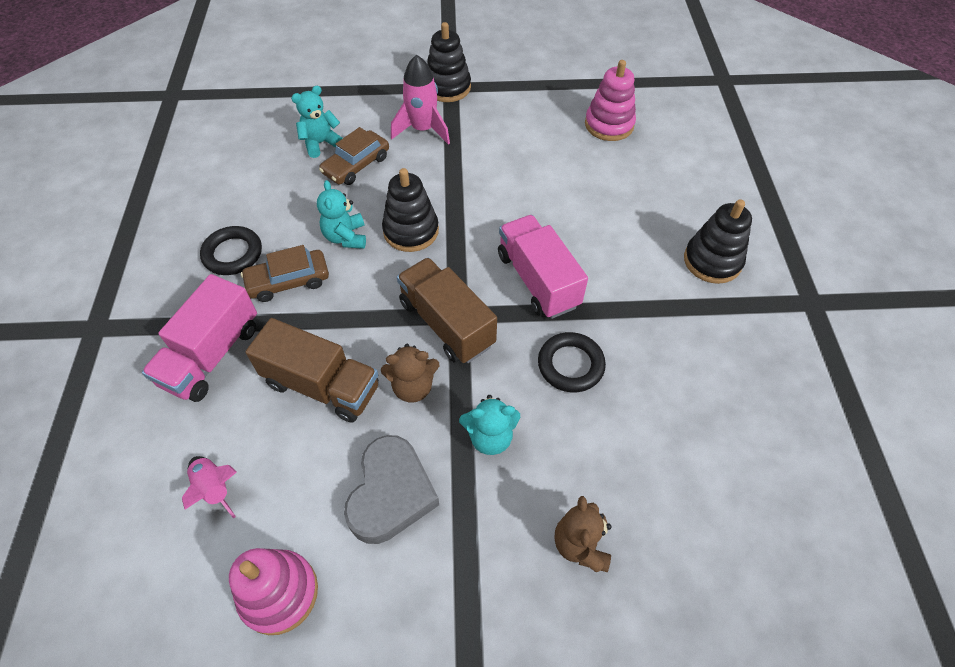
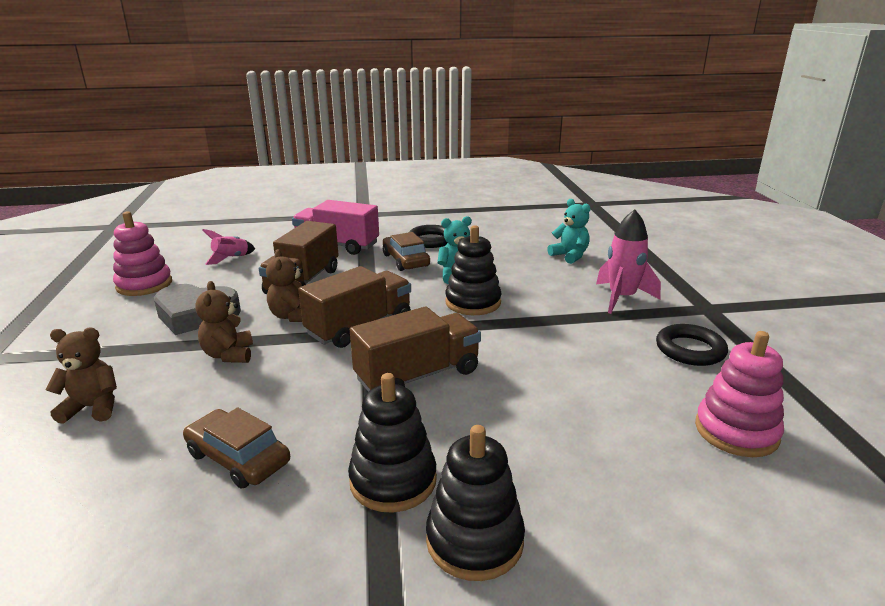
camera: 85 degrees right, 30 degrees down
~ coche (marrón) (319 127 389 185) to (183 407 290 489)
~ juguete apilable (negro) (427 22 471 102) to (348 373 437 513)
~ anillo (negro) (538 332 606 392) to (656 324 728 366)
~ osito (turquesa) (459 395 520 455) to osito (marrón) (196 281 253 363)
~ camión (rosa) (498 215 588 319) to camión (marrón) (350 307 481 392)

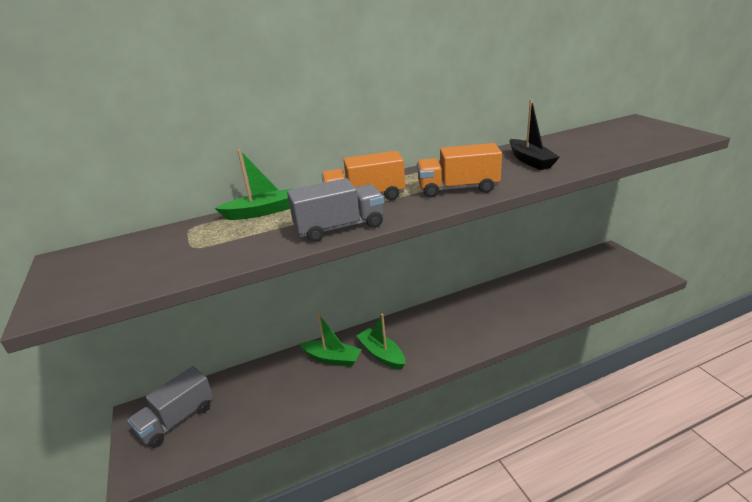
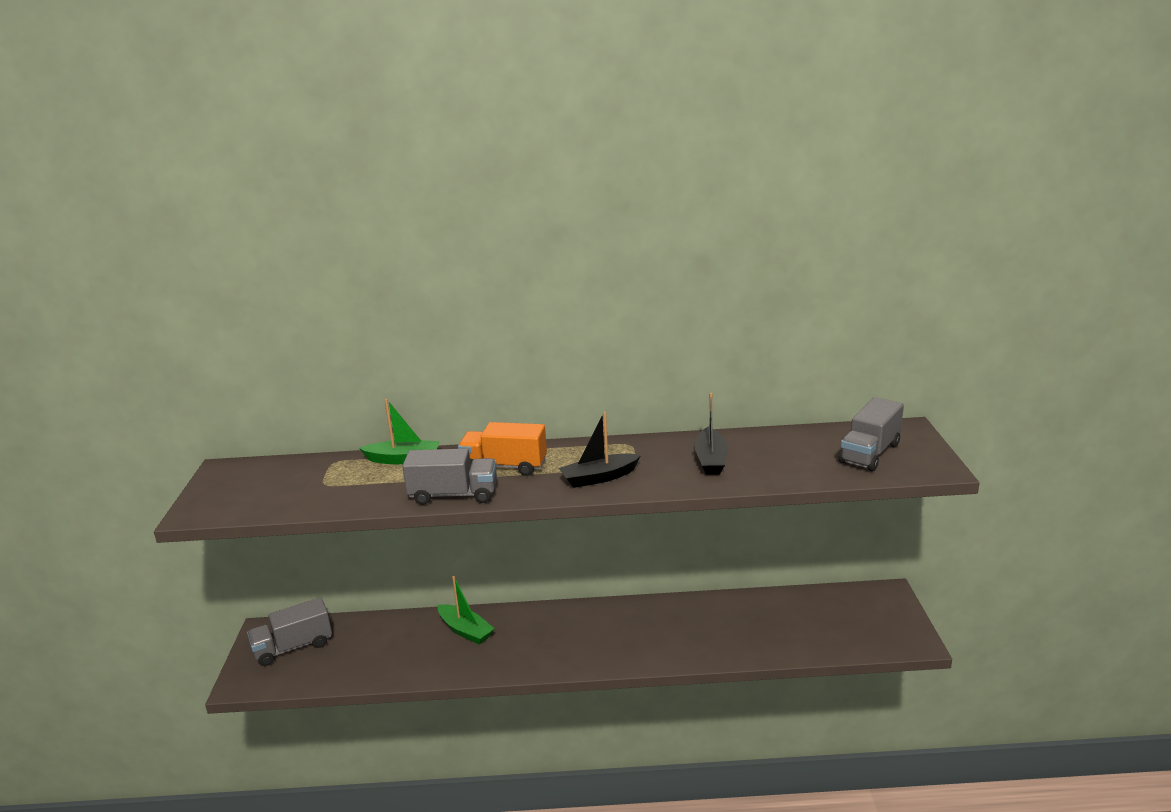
camera: 20 degrees right, 5 degrees down
- barco (verde) (356 314 405 370)
+ camión (gris) (839 397 904 472)
~ camión (naranja) (417 143 502 198) to barco (negro) (559 412 641 488)

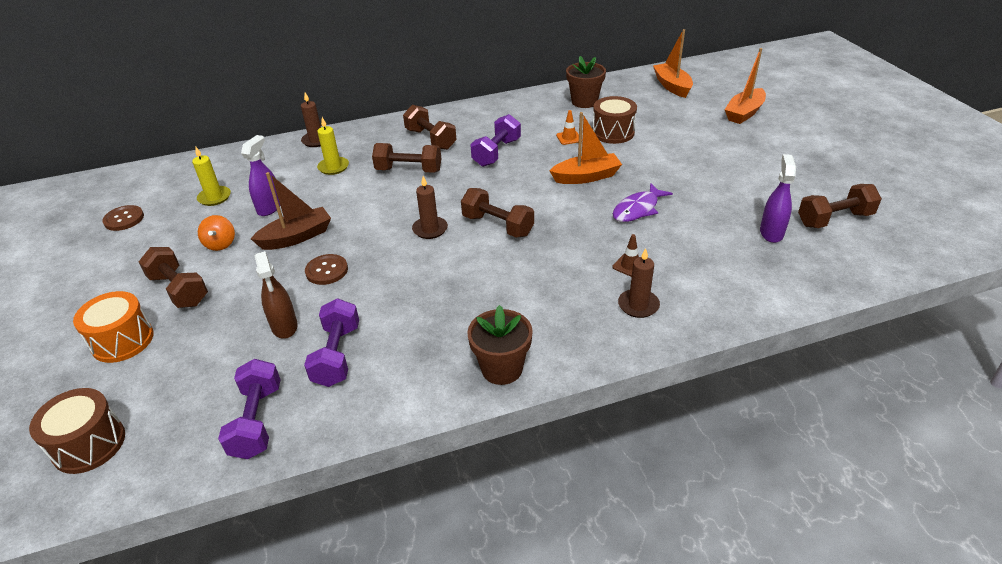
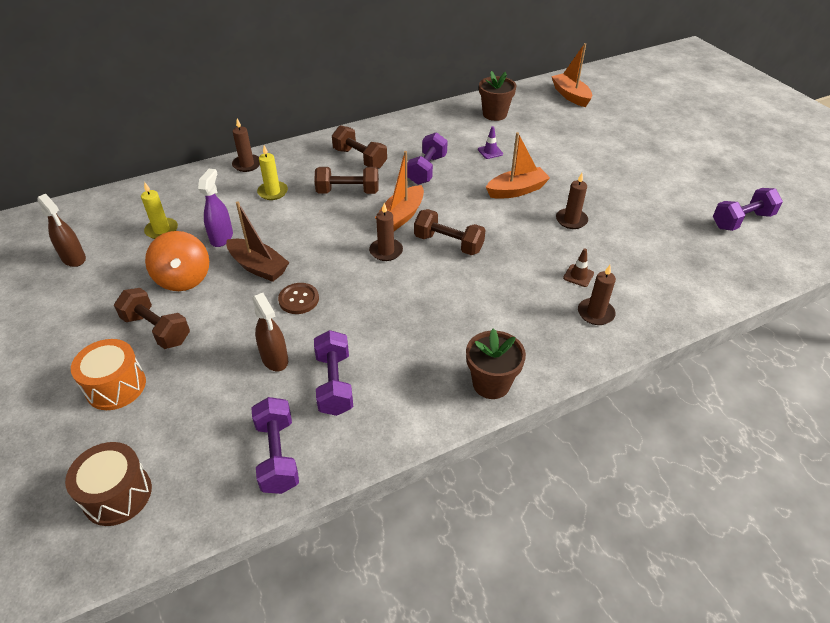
camera: 10 degrees left, 5 degrees up
- tambor (marrón) (592 96 637 144)
- pulverizador (morado) (760 154 796 243)
~ barco (naranja) (725 48 766 124) to (375 151 424 231)
~ botón (marrón) (102 205 144 231) to pulverizador (marrón) (37 194 86 267)
~ pez (morado) (613 183 673 222) to vela (marrón) (556 173 588 229)
~ cono de tráfico (naranja) (556 110 579 145) to cono de tráfico (morado) (478 126 503 159)
~ mancuerna (marrón) (798 184 882 228) to mancuerna (morado) (713 188 783 231)
~ barco (marrón) (251 172 331 250) = (226 201 289 282) 75 degrees clockwise
~ peonza (naranja) (198 215 235 251) = (145 231 209 291) x1.72

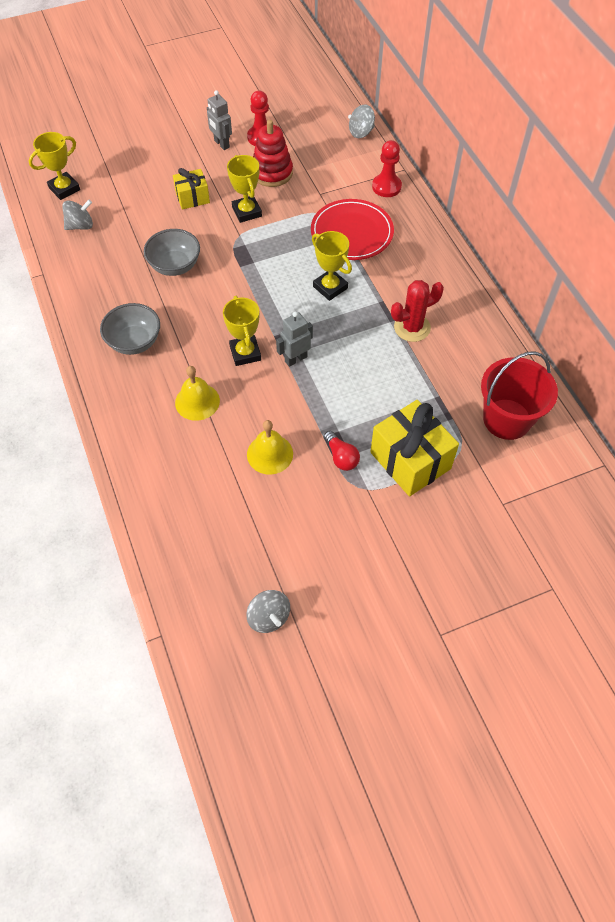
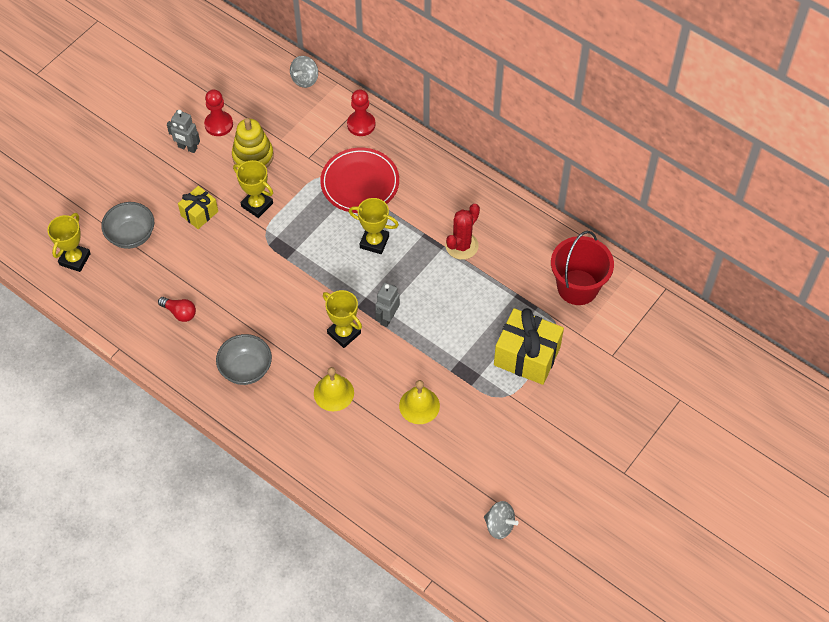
camera: 30 degrees left, 0 degrees up
- peonza (gris) (62 200 93 230)
~ cuenco (gris) (144 229 200 276) to (101 202 154 249)
~ bombilla (rojo) (324 431 360 471) to (158 297 196 322)
~ juguete apilable (rojo) (253 120 293 187) to juguete apilable (amarillo) (232 118 274 168)

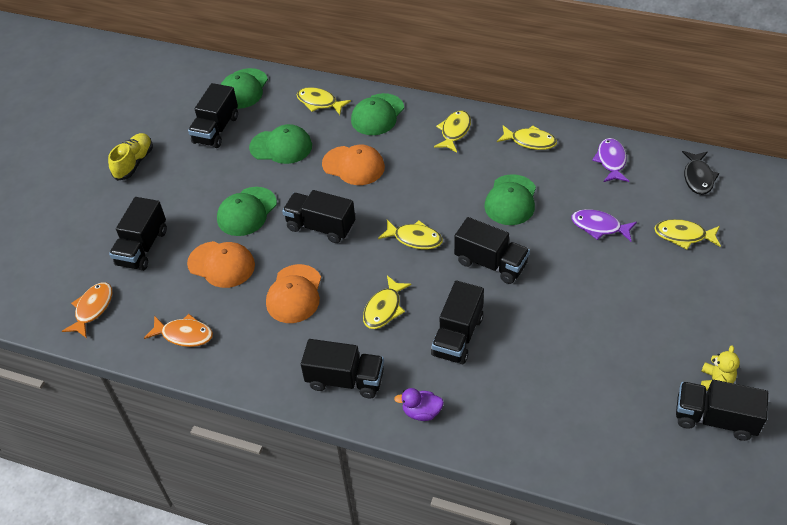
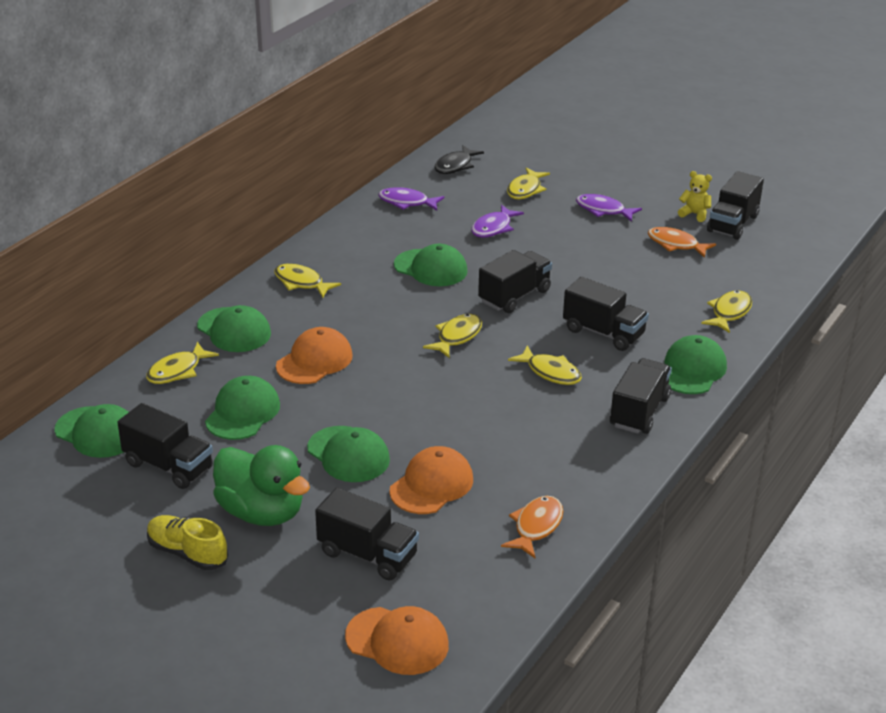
camera: 80 degrees left, 15 degrees down
- camión (negro) (282 190 355 243)
+ pato (verde) (213 445 310 526)
+ pez (morado) (576 194 642 222)
~ pez (naranja) (62 282 112 338) to (648 227 716 258)
~ gorra (naranja) (266 264 321 323) to (345 606 449 675)
~ pez (amarillo) (497 125 557 150) to (701 290 752 333)
~ pato (morado) (394 388 444 421) to gorra (verde) (664 335 727 394)
~ pez (negro) (682 151 720 195) = (434 145 484 174) 105 degrees clockwise

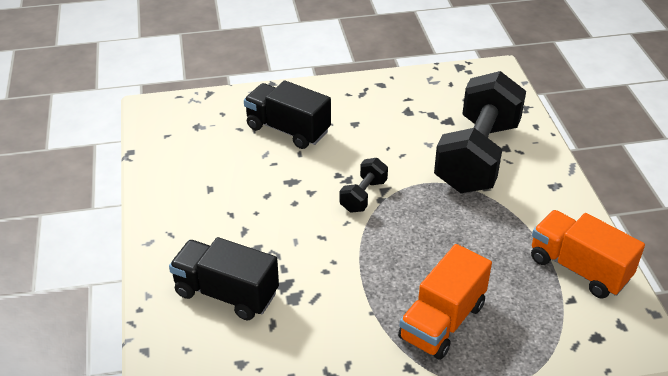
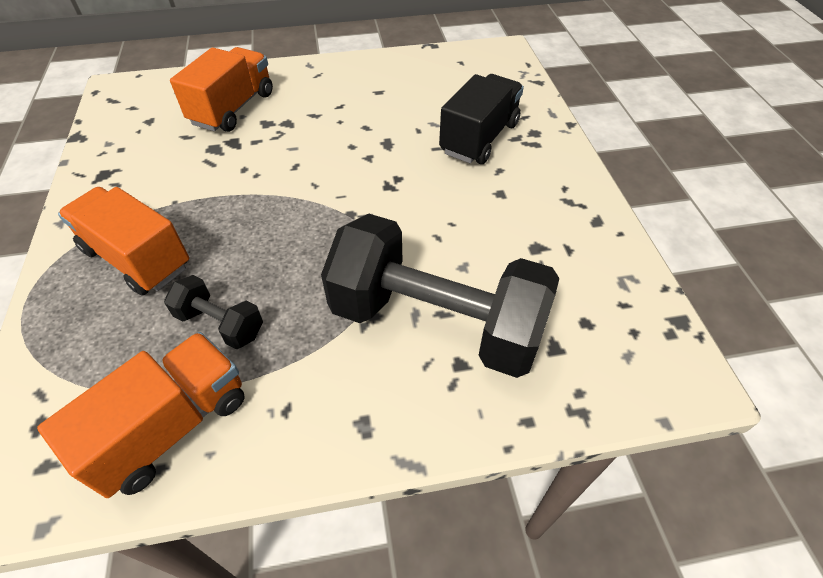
camera: 90 degrees right, 10 degrees up
~ mancuerna (negro) (340 158 388 213) to (164 275 263 349)
~ camión (negro) (169 237 279 320) to camión (naranja) (170 47 273 132)

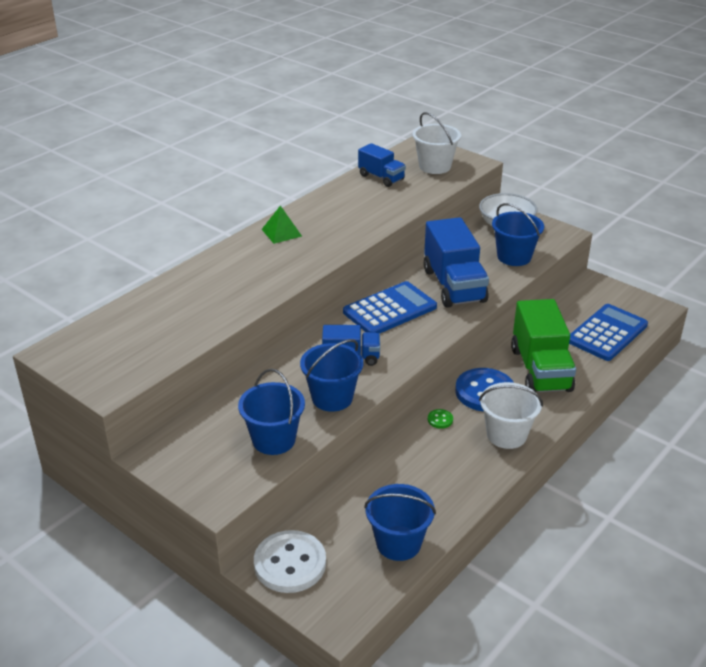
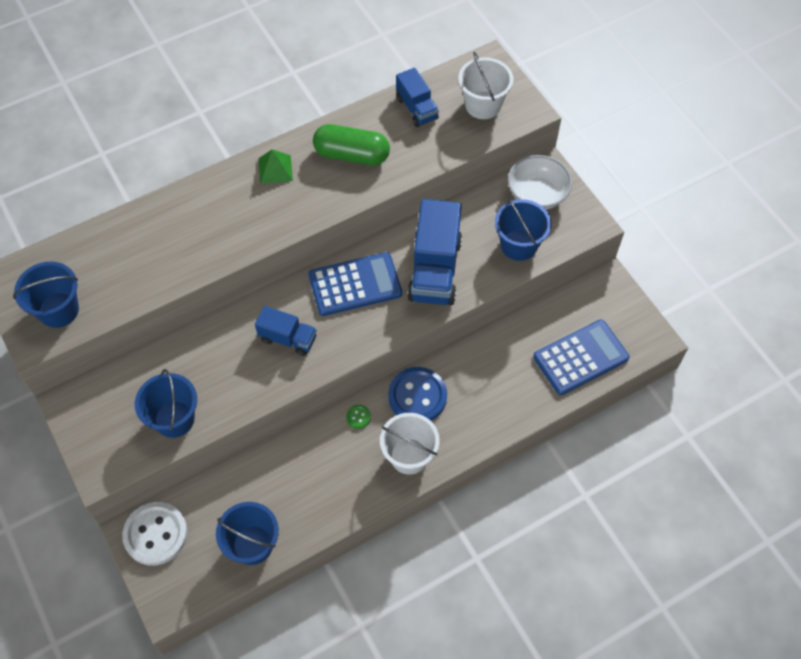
camera: 20 degrees right, 25 degrees up
- camión (verde) (511 299 576 392)
+ cápsula (verde) (313 124 390 166)
~ balde (azul) (300 339 363 412) to (13 261 79 328)

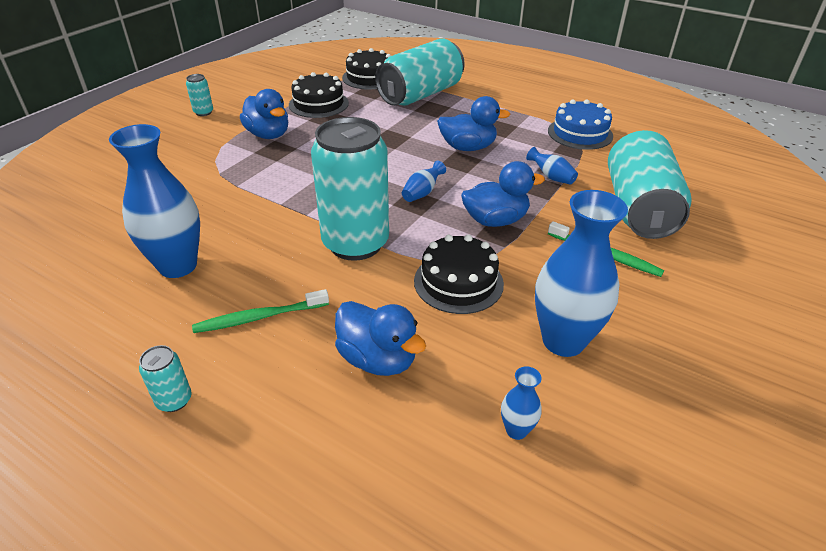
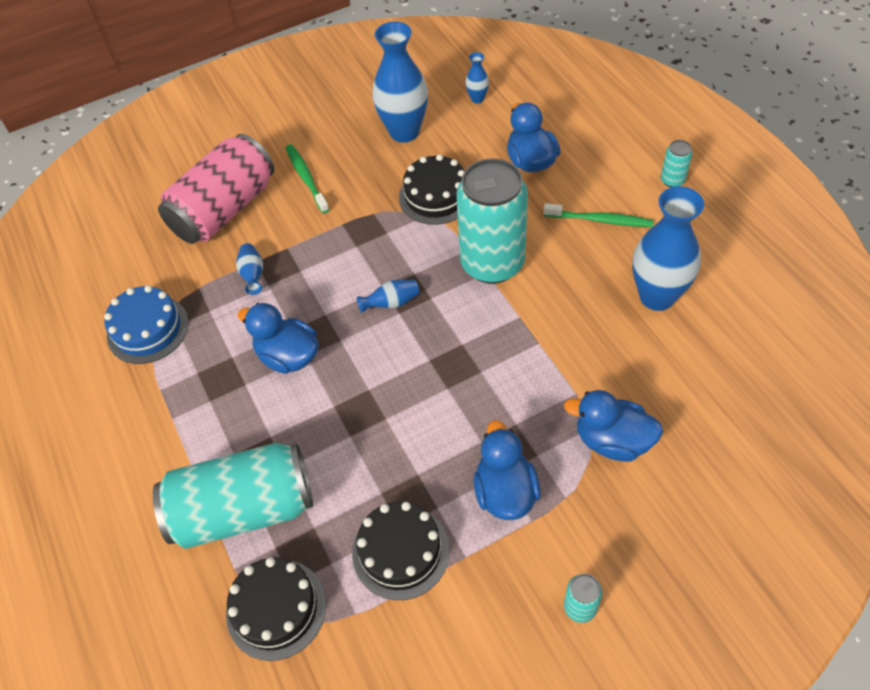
camera: 145 degrees left, 15 degrees up
~ pato (azul) (461 161 545 227) to (564 390 663 461)
~ lata (turquesa) (608 130 692 239) to lata (rosa) (158 134 274 244)

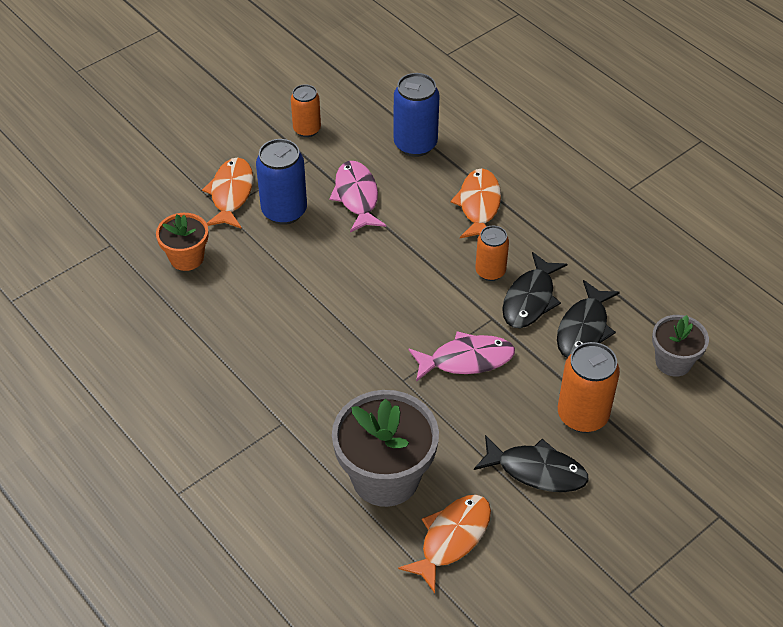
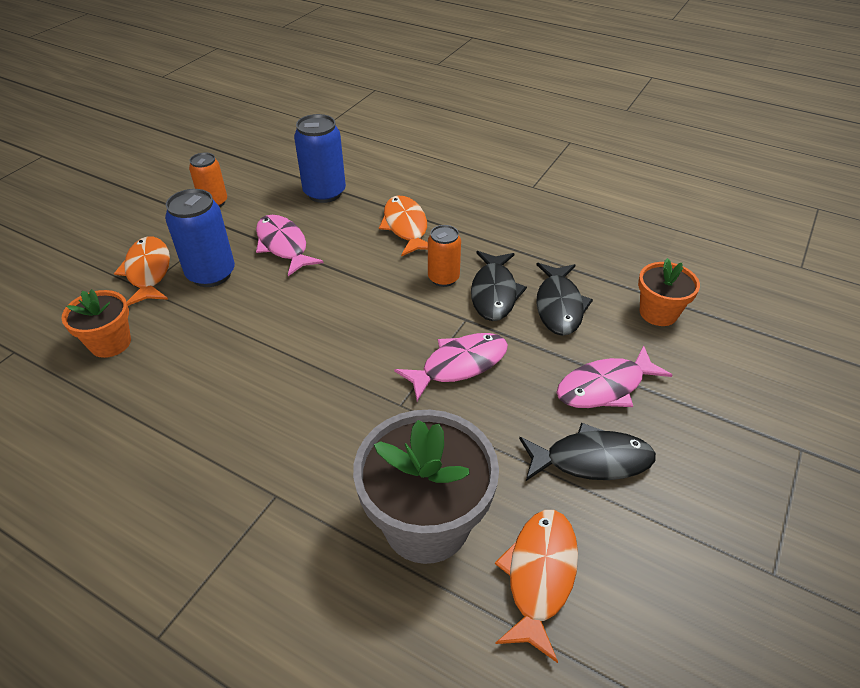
camera: 20 degrees left, 5 degrees down
~ lata (naranja) (558 342 620 433) to pez (rosa) (556 345 673 408)
~ maceta (gris) (652 315 709 377) to maceta (naranja) (638 258 700 326)

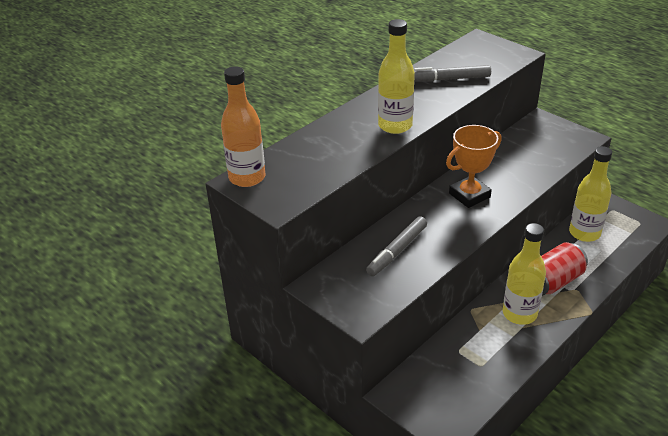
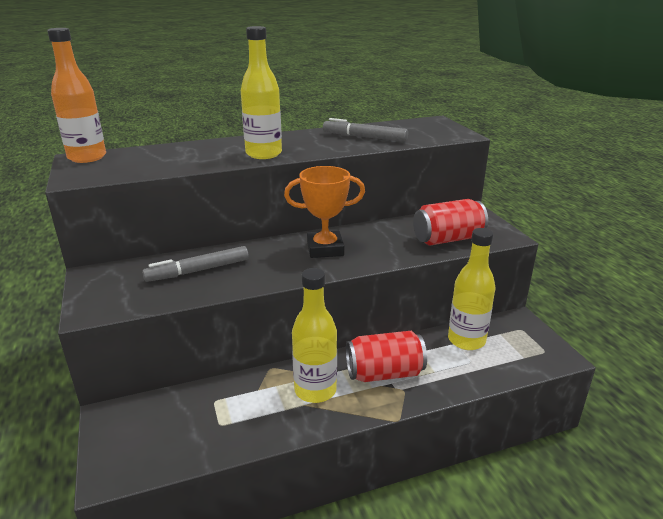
camera: 25 degrees right, 10 degrees down
+ lata (rojo) (413 199 488 245)

